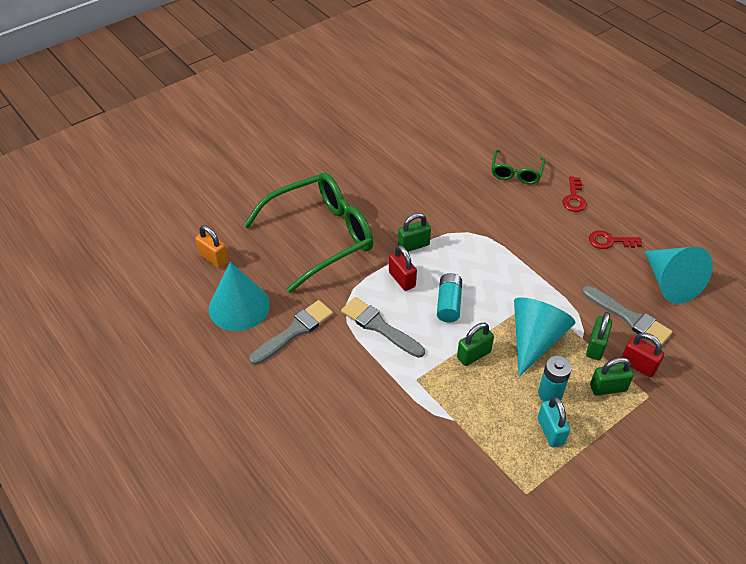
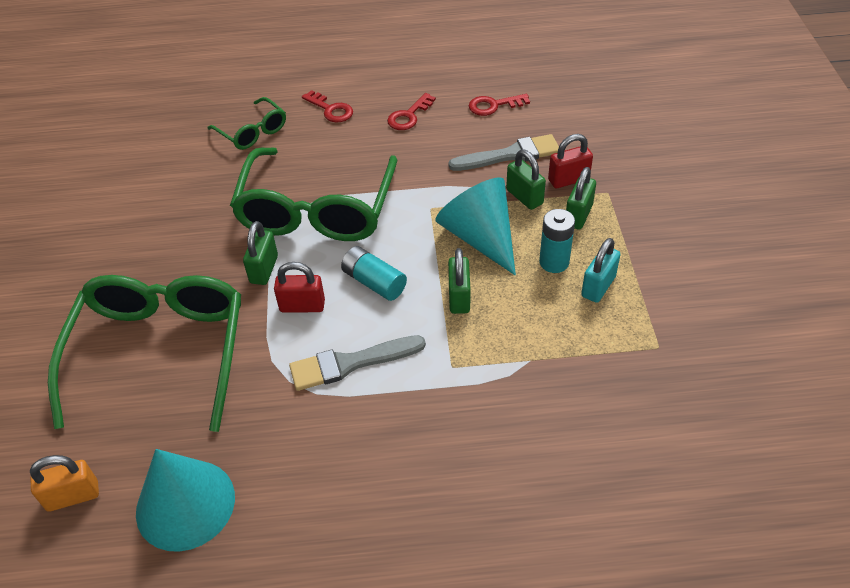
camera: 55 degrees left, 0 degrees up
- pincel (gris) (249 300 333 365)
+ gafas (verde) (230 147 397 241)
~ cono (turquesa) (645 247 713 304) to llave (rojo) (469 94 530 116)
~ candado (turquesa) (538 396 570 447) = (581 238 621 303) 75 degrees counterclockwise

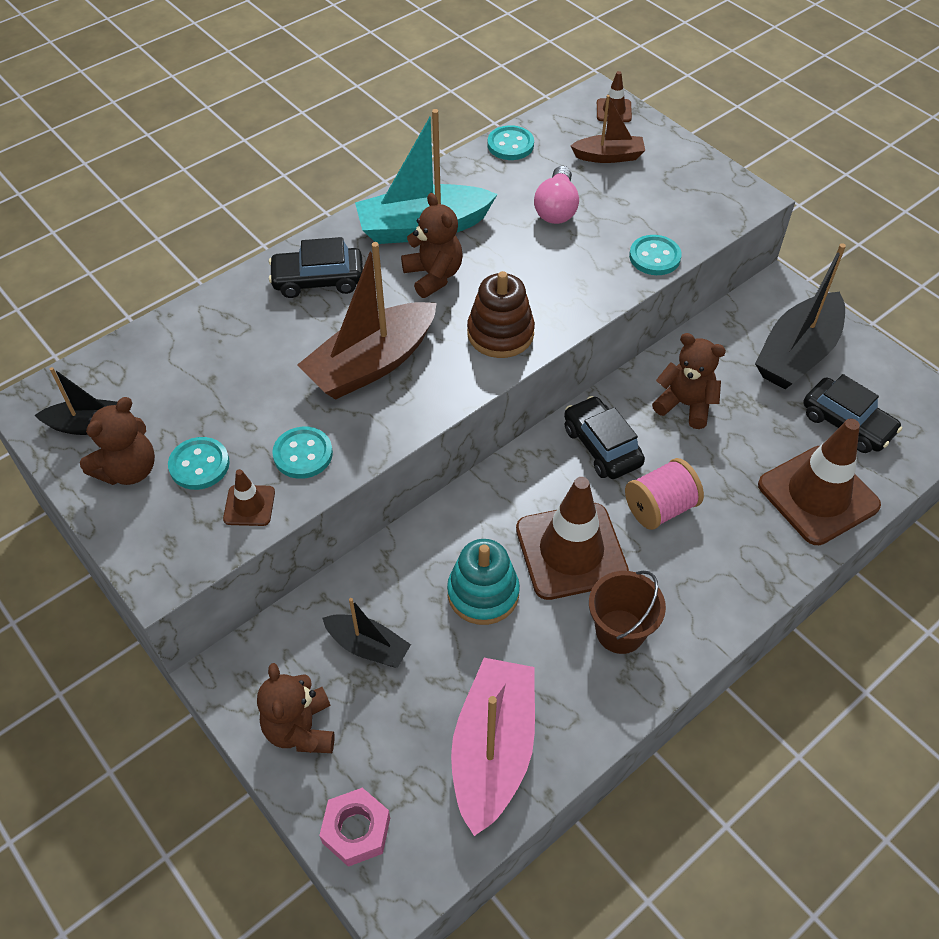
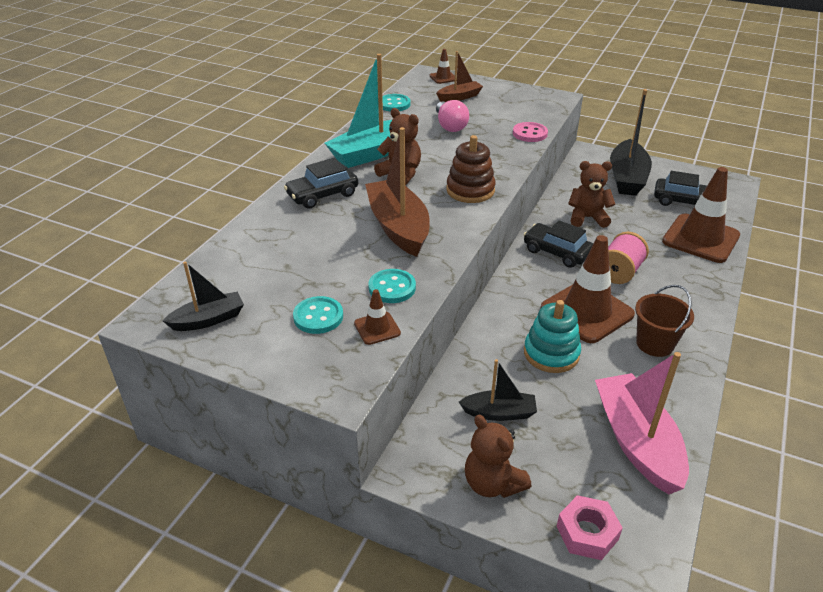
camera: 25 degrees left, 15 degrees down
- osito (marrón) (80 397 155 485)
~ botón (turquesa) (629 235 682 275) to botón (rosa) (513 122 548 142)
~ barco (marrón) (297 242 437 400) = (365 127 430 257) 135 degrees clockwise

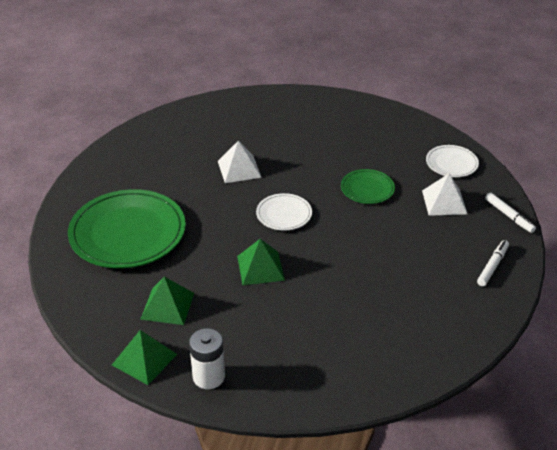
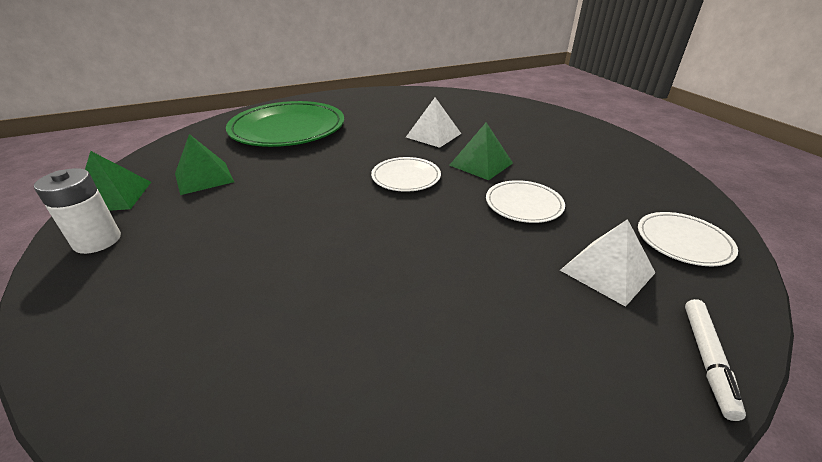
camera: 50 degrees right, 5 degrees down
- rotulador (blanco) (477 240 509 286)
~ pirámide (verde) (237 239 285 285) to (449 123 513 180)
~ plato (verde) (341 169 395 204) to plato (blanco) (486 180 565 223)

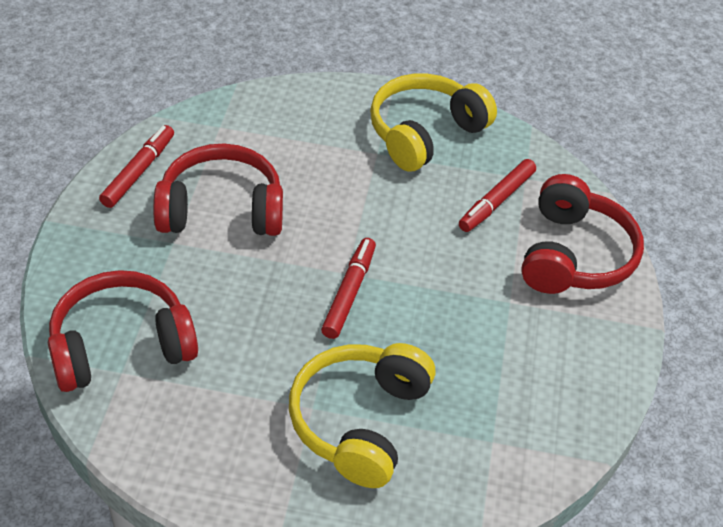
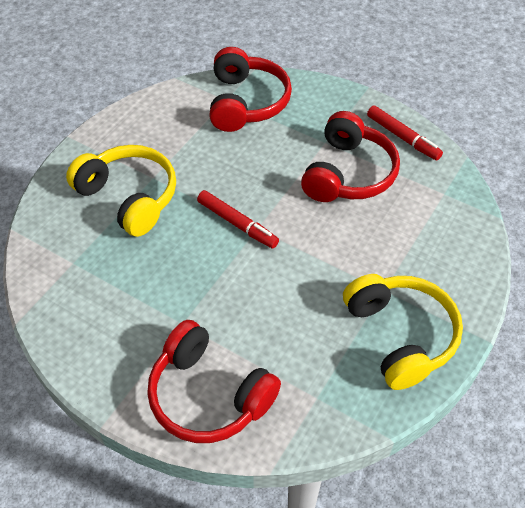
camera: 115 degrees right, 5 degrees up
- rotulador (rojo) (459 159 536 232)

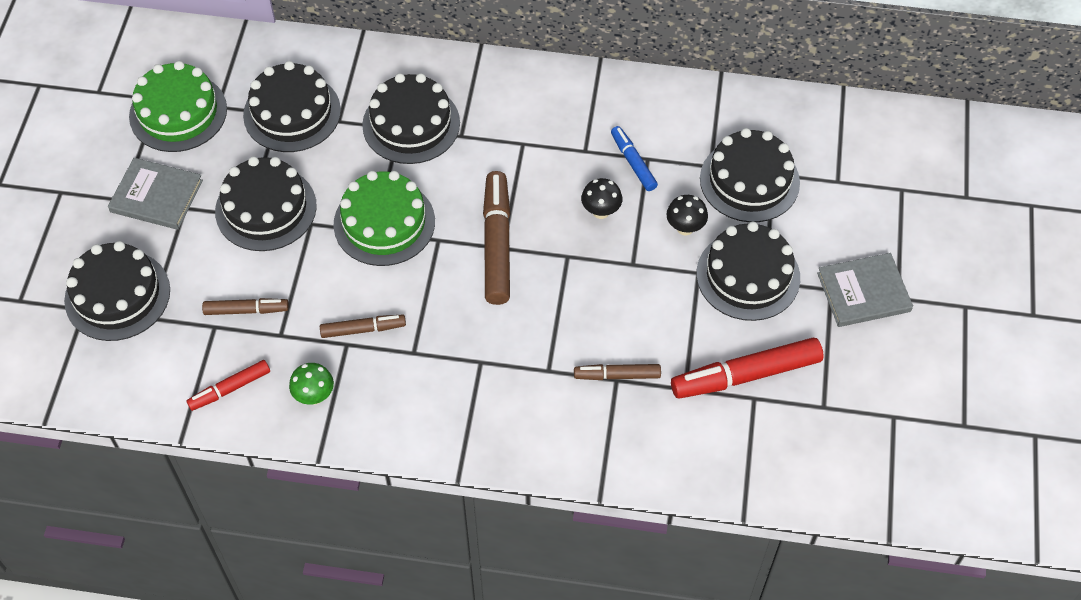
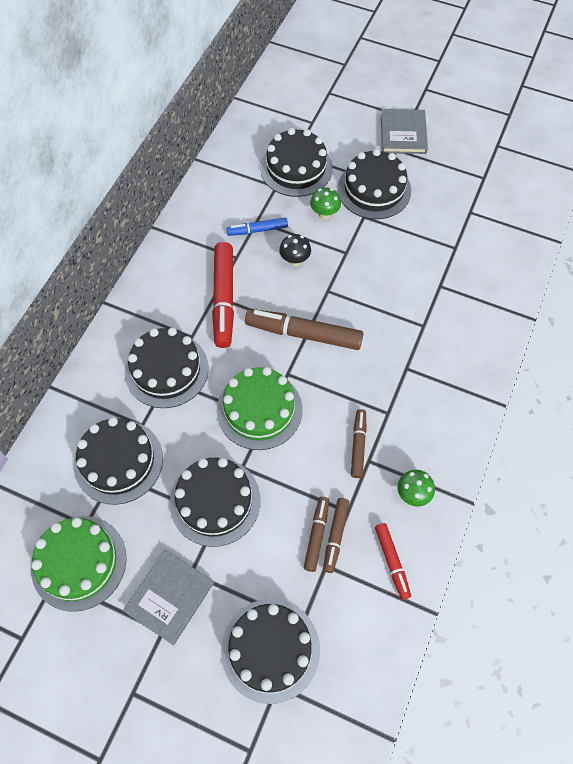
camera: 75 degrees left, 5 degrees up
~ rotulador (marrón) (574 364 661 380) to (323 498 349 573)
~ rotulador (rojo) (671 338 824 399) to (212 242 234 348)
~ seta (negro) (666 195 708 235) to seta (verde) (310 188 341 220)

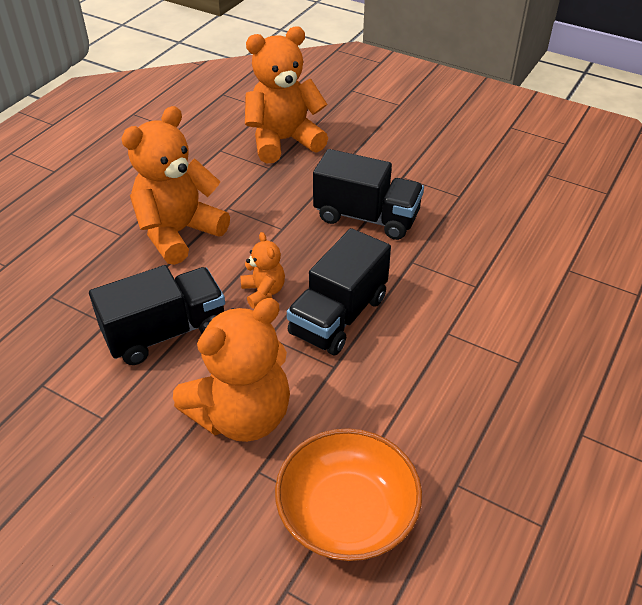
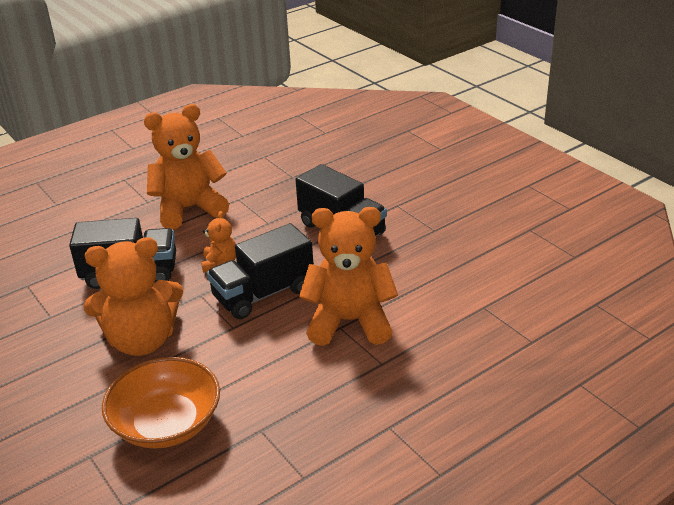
camera: 25 degrees right, 10 degrees down
~ osito (naranja) (245 26 328 163) to (299 207 398 346)

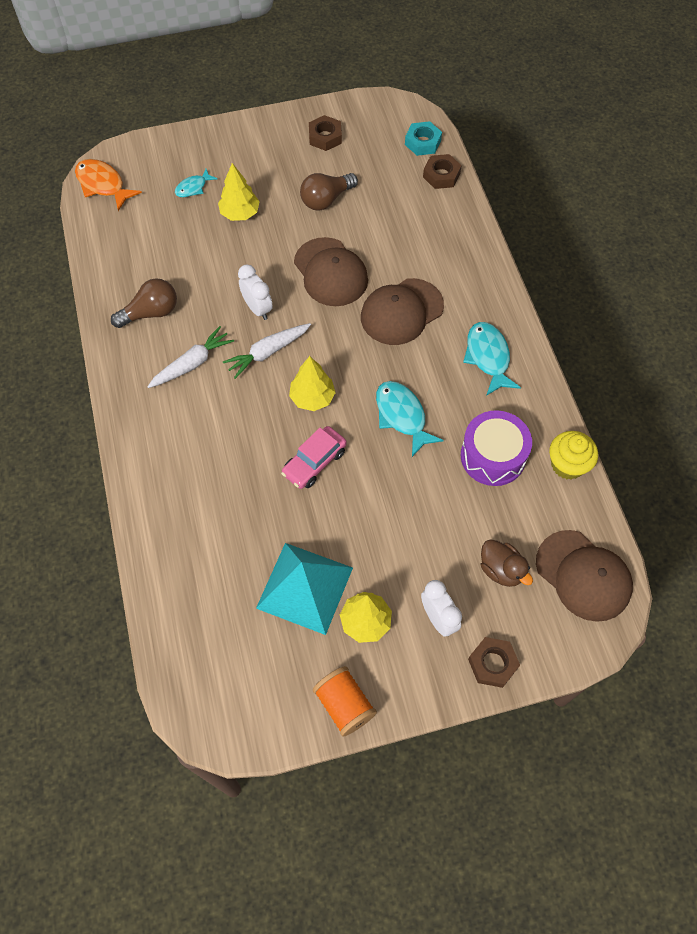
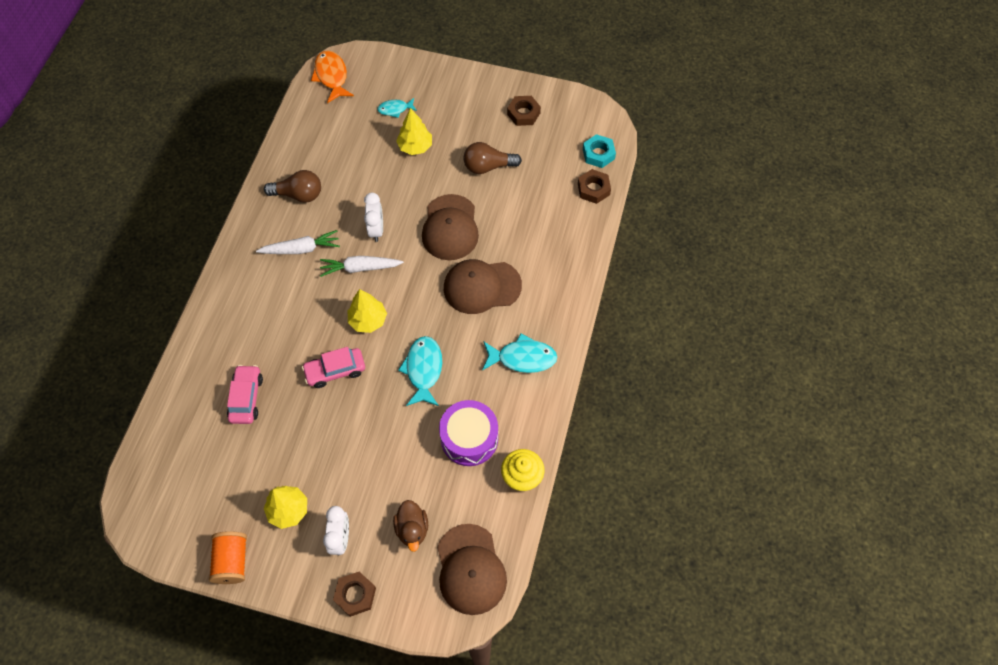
camera: 30 degrees right, 0 degrees up
- pirámide (turquesa) (256 543 353 635)
+ coche (rosa) (227 365 263 424)
~ pez (turquesa) (463 322 521 396) = (482 333 557 373) 75 degrees clockwise

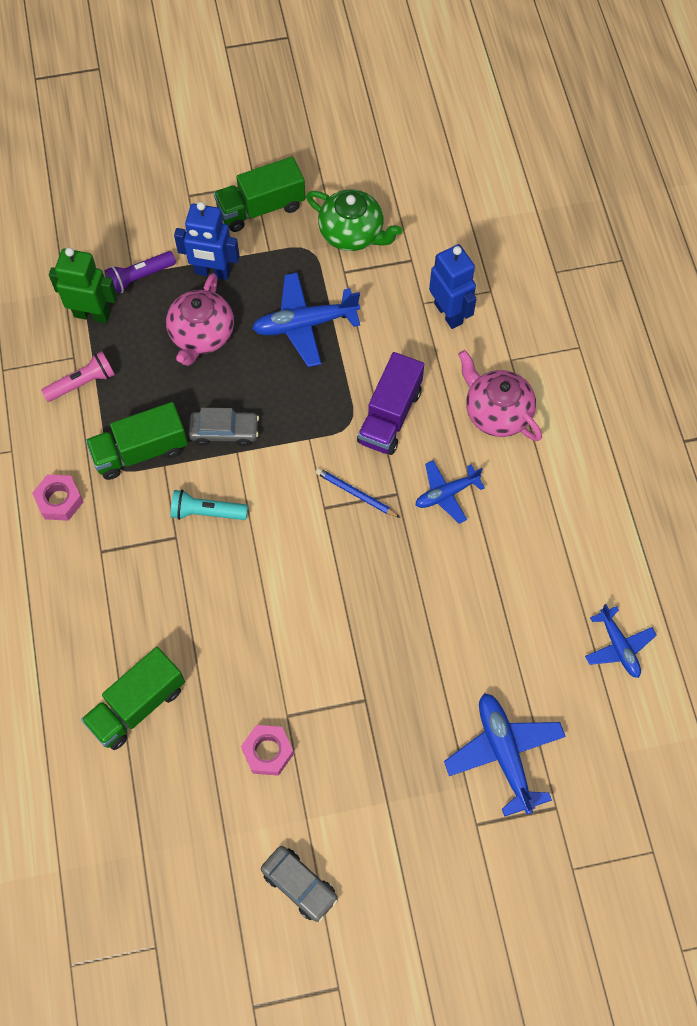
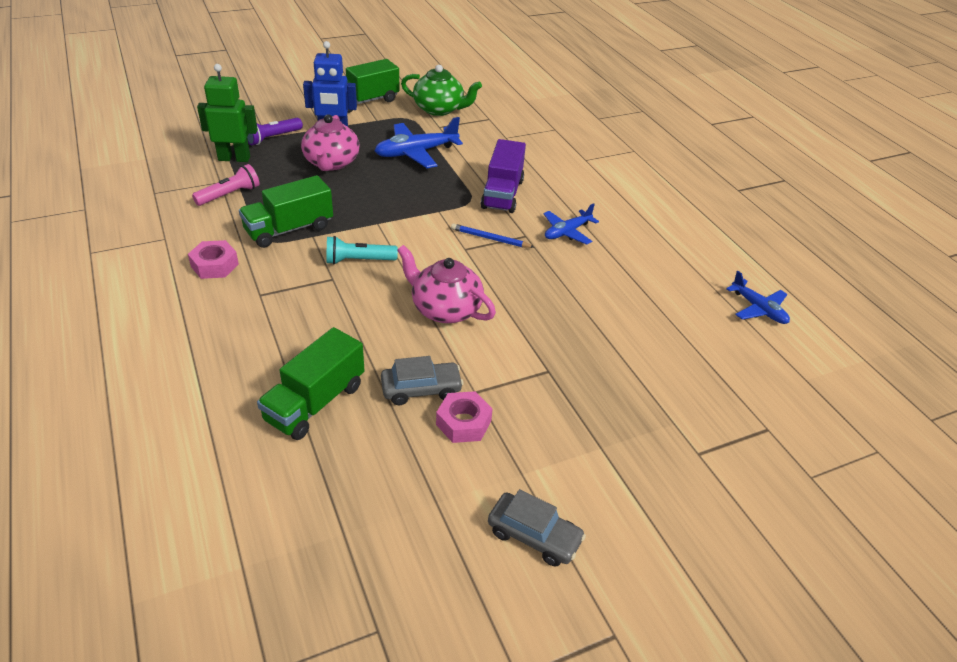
camera: 15 degrees left, 25 degrees down
- robot (azul) (429 244 476 329)
- avión (azul) (444 693 566 817)
~ coche (gris) (189 408 259 446) to (381 356 463 405)
~ tetera (rosa) (458 350 542 441) to (397 245 496 323)

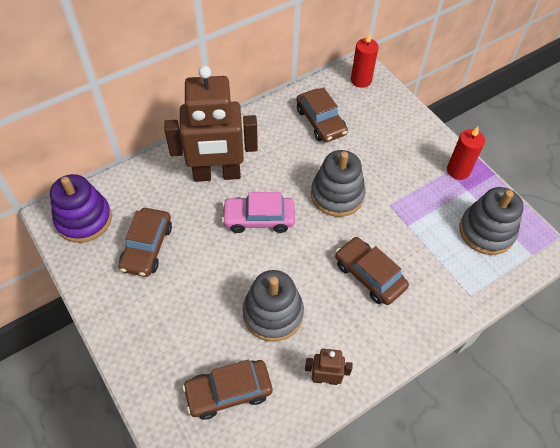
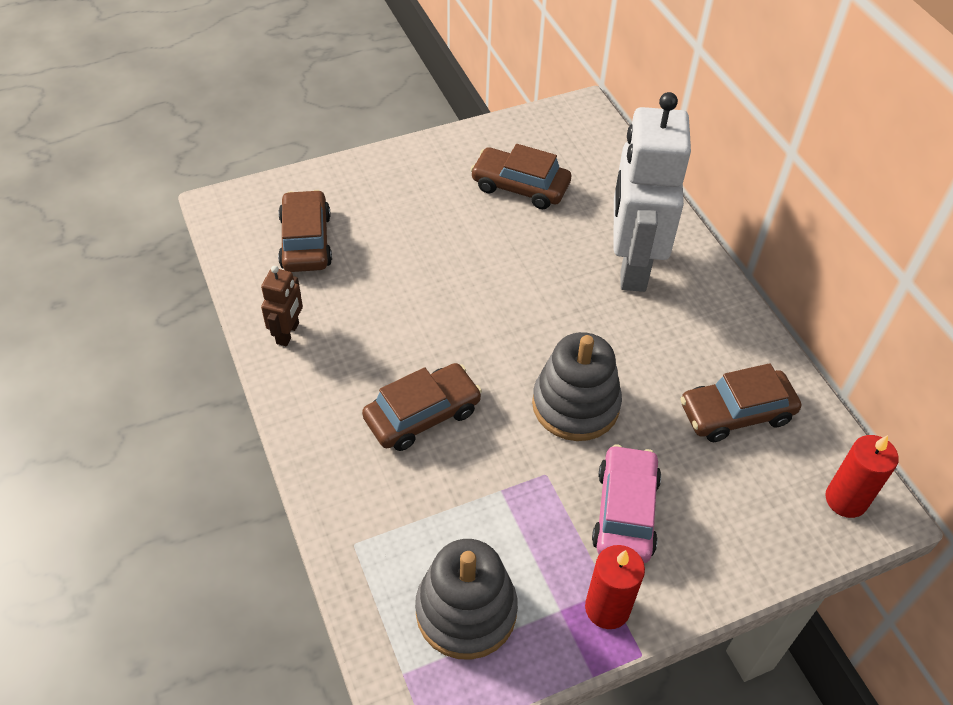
camera: 100 degrees right, 5 degrees down
- juguete apilable (morado) (50 174 112 243)
- juguete apilable (gris) (243 270 304 342)
~ coche (rosa) (222 192 295 233) to (592 445 661 563)
~ robot (marrón) (164 66 258 182) to robot (blanco) (613 92 691 292)

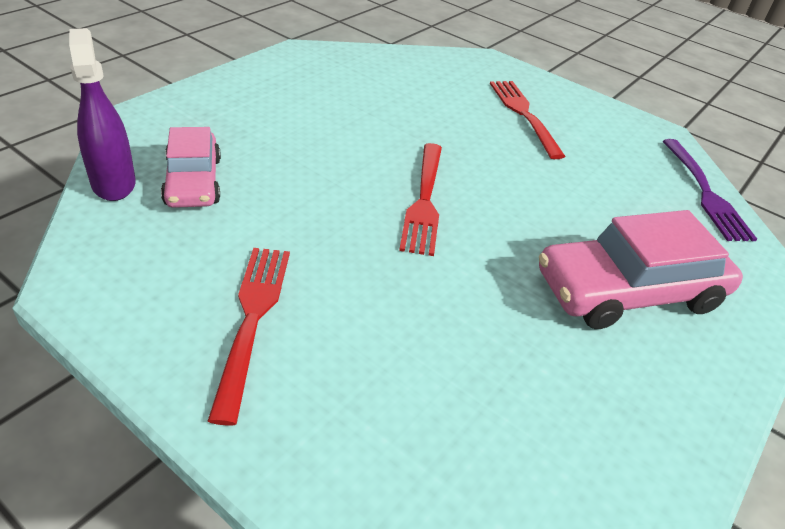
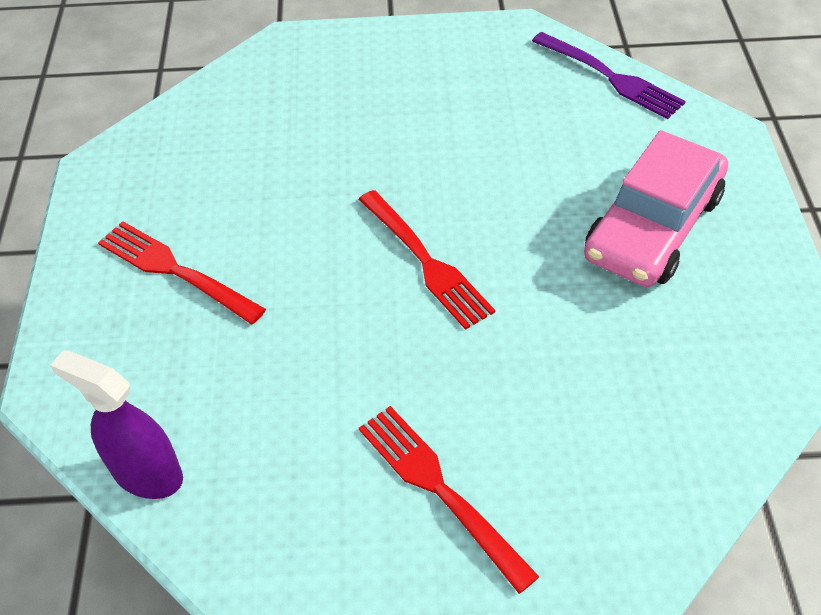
camera: 35 degrees left, 10 degrees up
- coche (rosa) (161 127 221 208)
~ tenedor (rojo) (490 81 566 159) to (98 221 266 324)

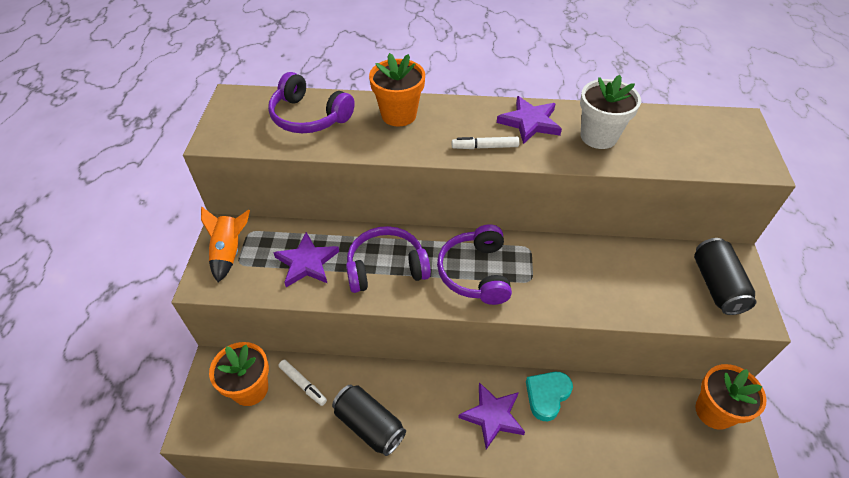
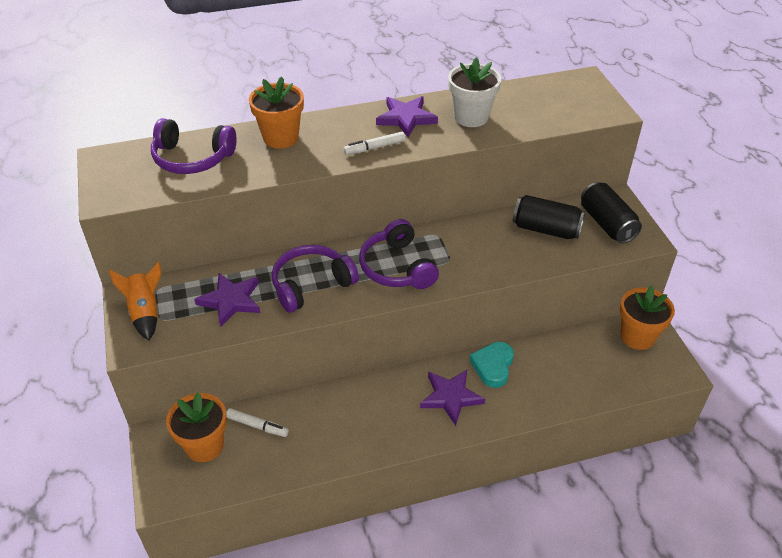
camera: 20 degrees left, 5 degrees down
~ lata (negro) (332 385 406 456) to (513 195 585 239)

